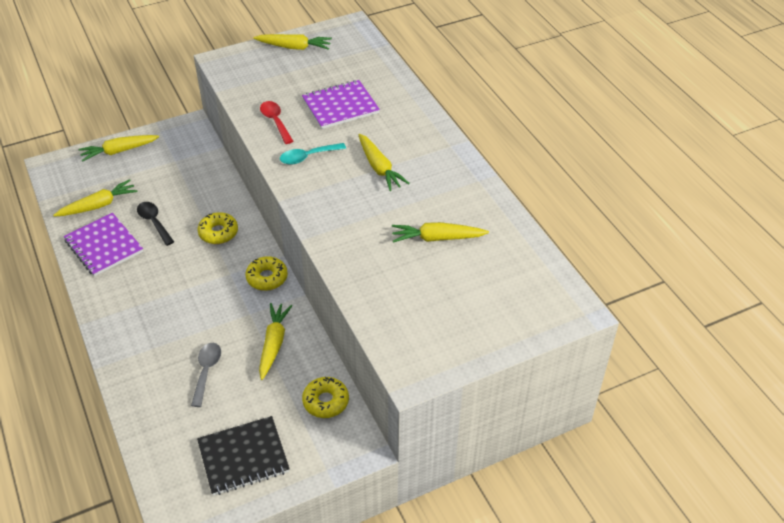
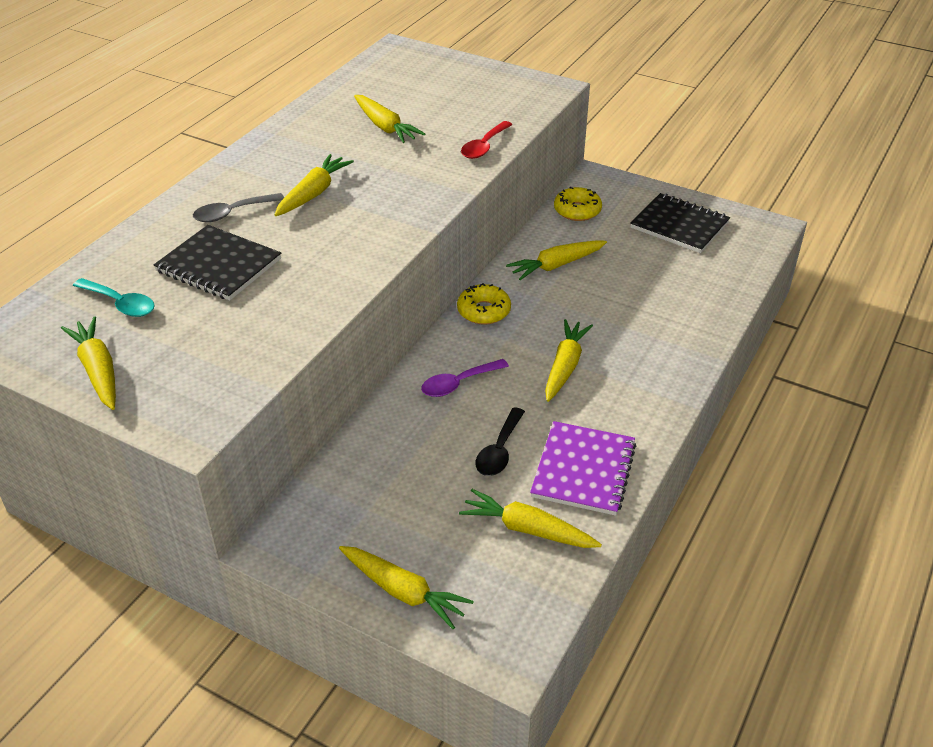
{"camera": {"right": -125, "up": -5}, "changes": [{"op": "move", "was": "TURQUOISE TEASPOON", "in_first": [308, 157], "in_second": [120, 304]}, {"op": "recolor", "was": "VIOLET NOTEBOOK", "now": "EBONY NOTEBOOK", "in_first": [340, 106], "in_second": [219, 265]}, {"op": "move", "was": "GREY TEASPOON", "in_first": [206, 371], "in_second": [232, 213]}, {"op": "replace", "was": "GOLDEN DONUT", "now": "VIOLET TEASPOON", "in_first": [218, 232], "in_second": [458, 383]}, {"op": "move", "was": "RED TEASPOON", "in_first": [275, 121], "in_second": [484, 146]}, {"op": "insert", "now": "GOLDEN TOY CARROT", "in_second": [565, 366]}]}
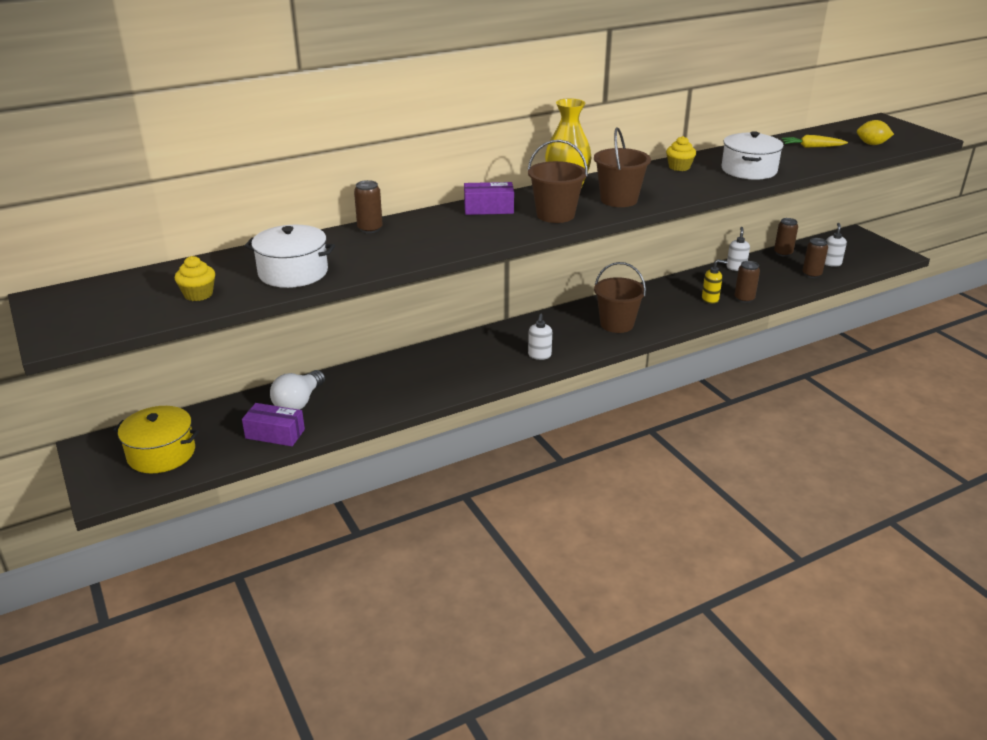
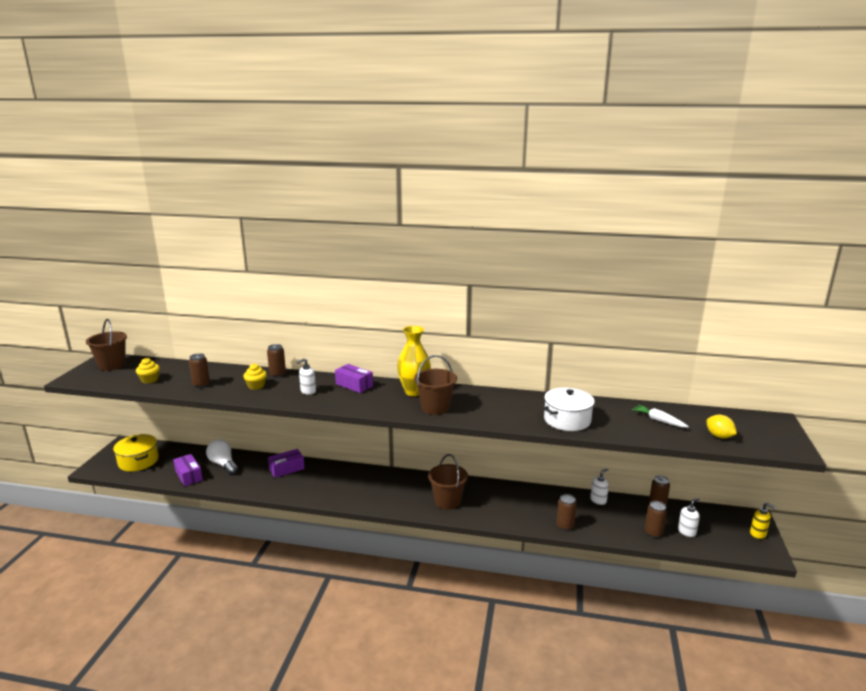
{"camera": {"right": 40, "up": -10}, "changes": [{"op": "move", "was": "DARK BROWN BUCKET", "in_first": [555, 215], "in_second": [112, 365]}, {"op": "replace", "was": "SNOW-WHITE COOKING POT", "now": "DARK BROWN TIN", "in_first": [293, 272], "in_second": [201, 384]}, {"op": "rotate", "was": "SNOW-WHITE LIGHT BULB", "in_first": [299, 402], "in_second": [223, 464], "clockwise": 75}, {"op": "move", "was": "GOLDEN MUFFIN", "in_first": [679, 167], "in_second": [256, 386]}, {"op": "insert", "now": "VIOLET PARCEL", "in_second": [287, 469]}, {"op": "move", "was": "SNOW-WHITE PUMP BOTTLE", "in_first": [539, 355], "in_second": [308, 391]}, {"op": "recolor", "was": "GOLDEN TOY CARROT", "now": "SNOW-WHITE TOY CARROT", "in_first": [812, 147], "in_second": [658, 420]}, {"op": "move", "was": "GOLDEN PUMP BOTTLE", "in_first": [710, 299], "in_second": [758, 534]}]}
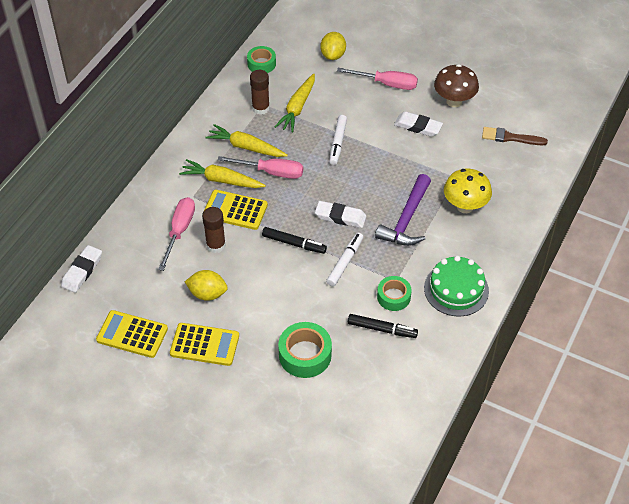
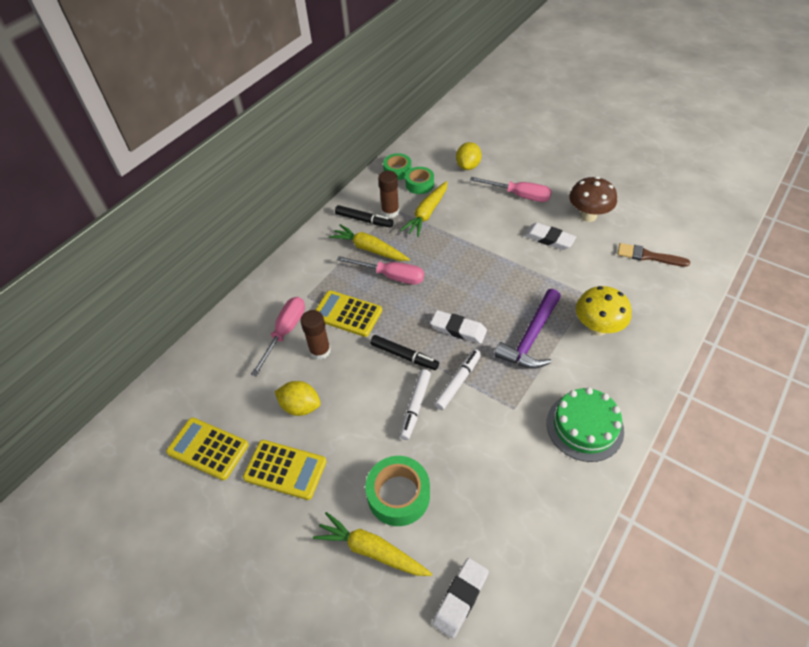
{"camera": {"right": 10, "up": 0}, "changes": [{"op": "move", "was": "GOLDEN TOY CARROT", "in_first": [221, 180], "in_second": [371, 550]}, {"op": "move", "was": "EBONY MARKER", "in_first": [382, 329], "in_second": [364, 220]}, {"op": "move", "was": "SNOW-WHITE MARKER", "in_first": [337, 143], "in_second": [415, 406]}, {"op": "move", "was": "GREEN STICKY TAPE", "in_first": [393, 297], "in_second": [419, 184]}, {"op": "move", "was": "SNOW-WHITE PENCIL ERASER", "in_first": [82, 271], "in_second": [460, 598]}]}
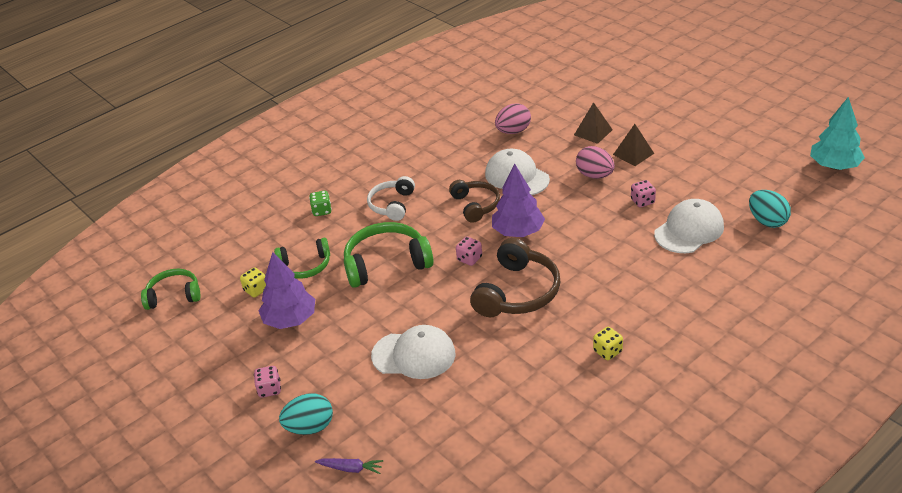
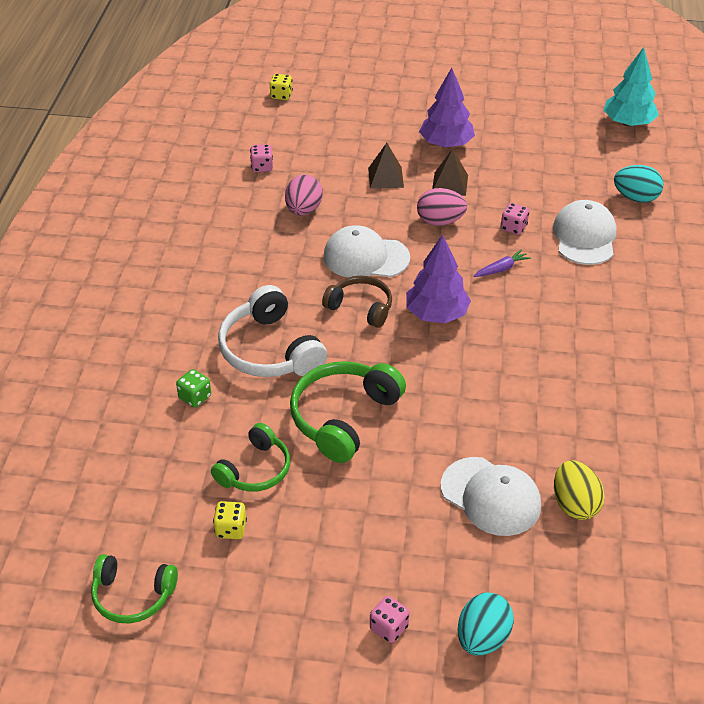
{"camera": {"right": -45, "up": 5}, "changes": [{"op": "rotate", "was": "GREEN OVER-EAR HEADPHONES", "in_first": [174, 295], "in_second": [132, 596], "clockwise": -120}, {"op": "resize", "was": "SNOW-WHITE OVER-EAR HEADPHONES", "in_first": [392, 205], "in_second": [270, 350], "ratio": 1.56}, {"op": "move", "was": "PINK DICE", "in_first": [469, 259], "in_second": [262, 167]}, {"op": "move", "was": "GOLDEN DICE", "in_first": [607, 351], "in_second": [281, 95]}, {"op": "move", "was": "VIOLET FIR TREE", "in_first": [290, 320], "in_second": [446, 144]}, {"op": "rotate", "was": "SNOW-WHITE CAP", "in_first": [414, 355], "in_second": [491, 496], "clockwise": 75}, {"op": "move", "was": "VIOLET TOY CARROT", "in_first": [350, 468], "in_second": [501, 269]}, {"op": "insert", "now": "GOLDEN EGG", "in_second": [574, 504]}, {"op": "delete", "was": "DARK BROWN OVER-EAR HEADPHONES", "in_first": [517, 292]}]}
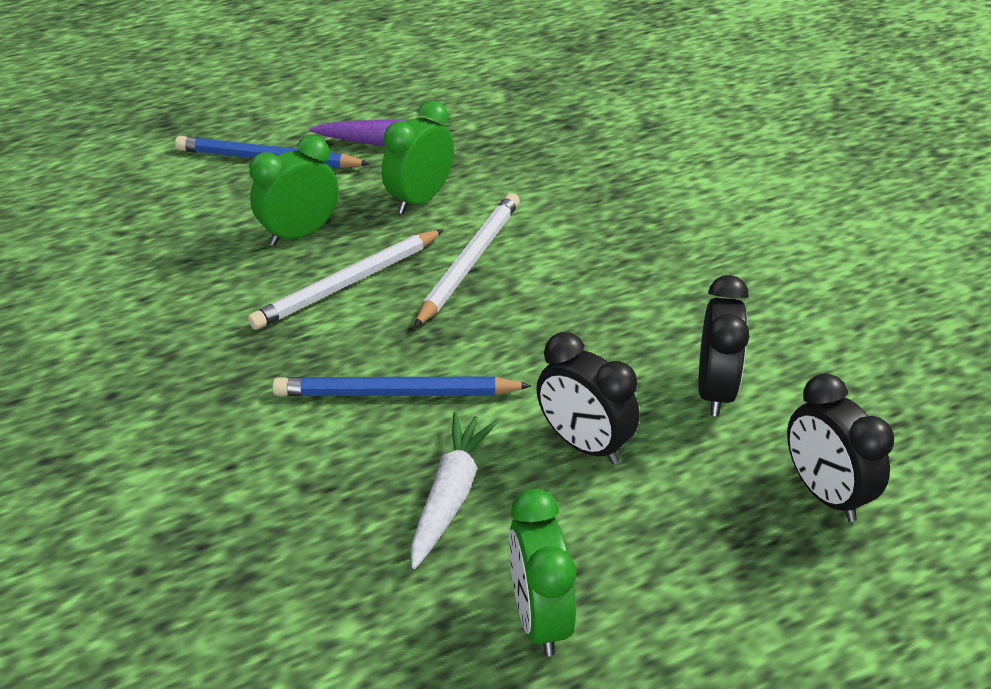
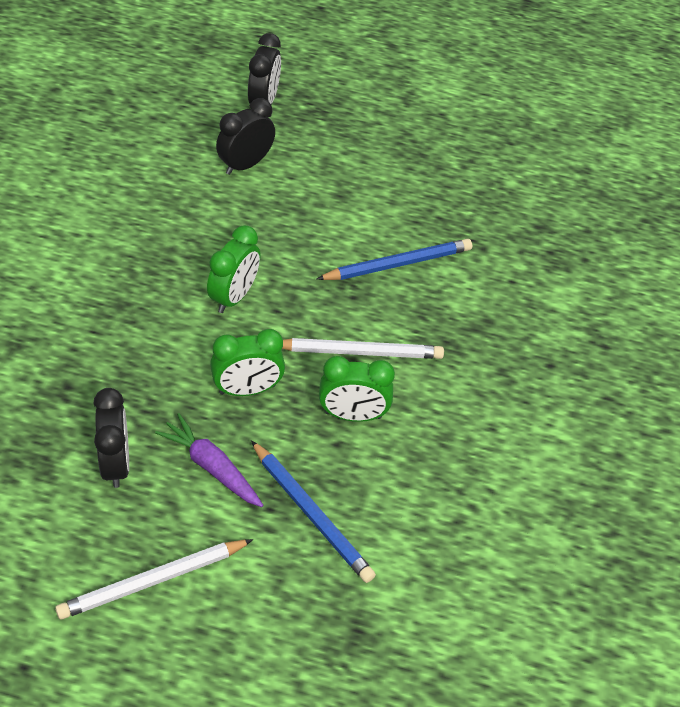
{"camera": {"right": -145, "up": 10}, "changes": [{"op": "move", "was": "SNOW-WHITE WOODEN PENCIL", "in_first": [469, 262], "in_second": [153, 580]}, {"op": "move", "was": "EBONY ALARM CLOCK", "in_first": [583, 444], "in_second": [116, 463]}, {"op": "move", "was": "GREEN ALARM CLOCK", "in_first": [539, 617], "in_second": [234, 296]}, {"op": "rotate", "was": "COBALT WOODEN PENCIL", "in_first": [397, 393], "in_second": [397, 264], "clockwise": -60}, {"op": "delete", "was": "SNOW-WHITE TOY CARROT", "in_first": [450, 496]}]}
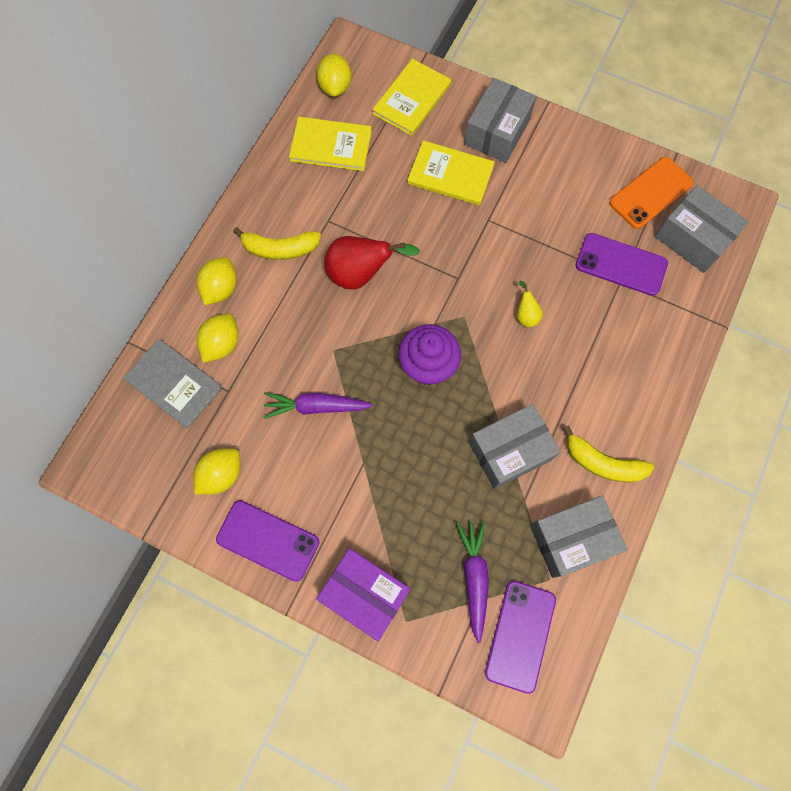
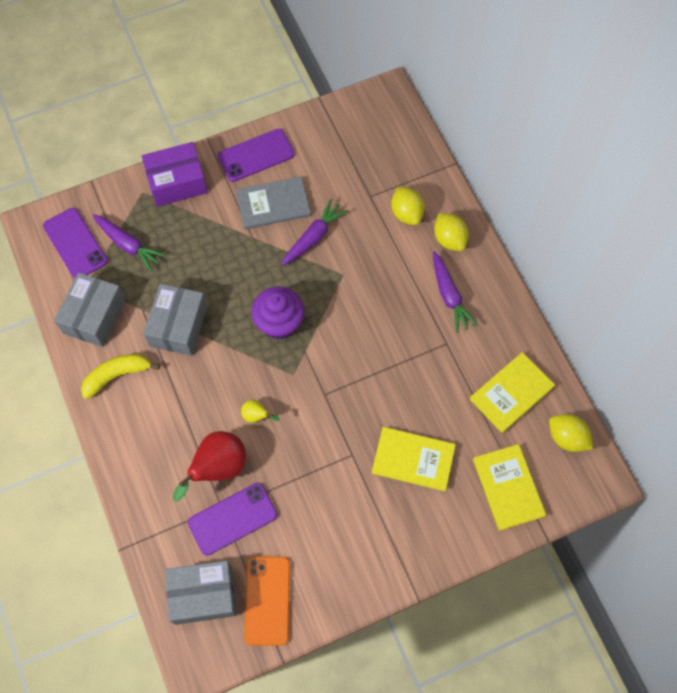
{"camera": {"right": 130, "up": -5}, "changes": [{"op": "move", "was": "RED PEAR FRUIT", "in_first": [360, 274], "in_second": [218, 468]}, {"op": "move", "was": "GREY BOOK", "in_first": [174, 384], "in_second": [273, 204]}, {"op": "rotate", "was": "GOLDEN BOOK", "in_first": [450, 175], "in_second": [413, 459], "clockwise": 45}, {"op": "replace", "was": "GOLDEN TOY BANANA", "now": "VIOLET TOY CARROT", "in_first": [280, 249], "in_second": [449, 296]}, {"op": "delete", "was": "GOLDEN LEMON", "in_first": [221, 475]}, {"op": "delete", "was": "GREY PARCEL", "in_first": [497, 132]}]}
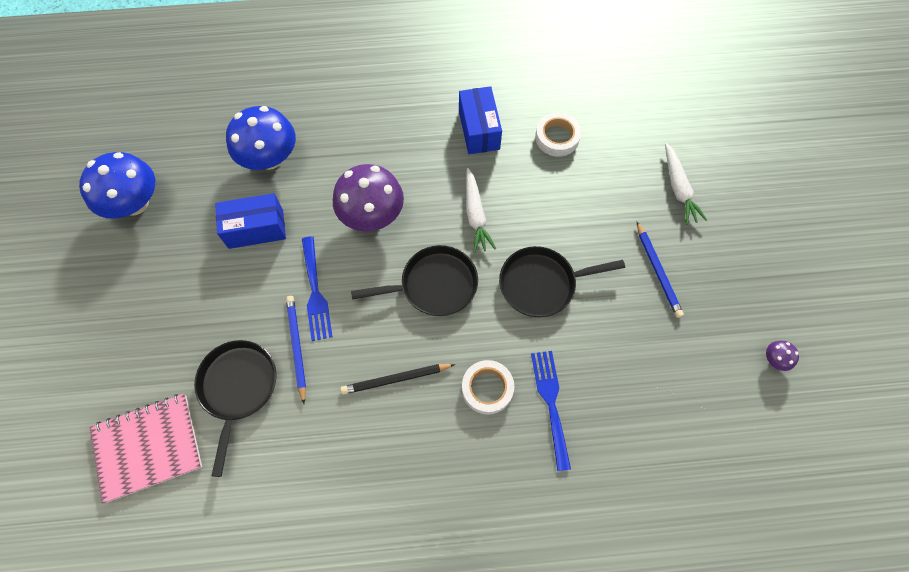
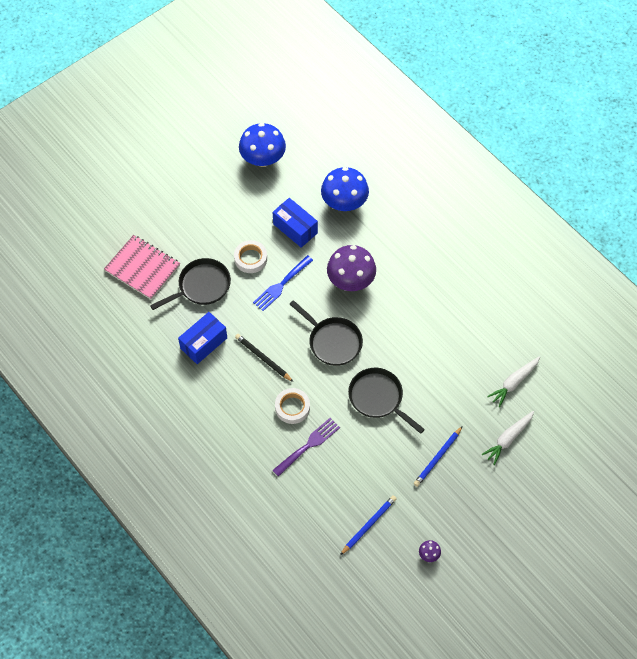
{"camera": {"right": 55, "up": -5}, "changes": [{"op": "move", "was": "COBALT PARCEL", "in_first": [479, 130], "in_second": [204, 343]}, {"op": "move", "was": "SNOW-WHITE STICKY TAPE", "in_first": [557, 137], "in_second": [250, 258]}, {"op": "recolor", "was": "COBALT FORK", "now": "VIOLET FORK", "in_first": [551, 403], "in_second": [308, 445]}, {"op": "move", "was": "COBALT WOODEN PENCIL", "in_first": [297, 347], "in_second": [368, 525]}, {"op": "move", "was": "SNOW-WHITE TOY CARROT", "in_first": [475, 215], "in_second": [514, 382]}]}
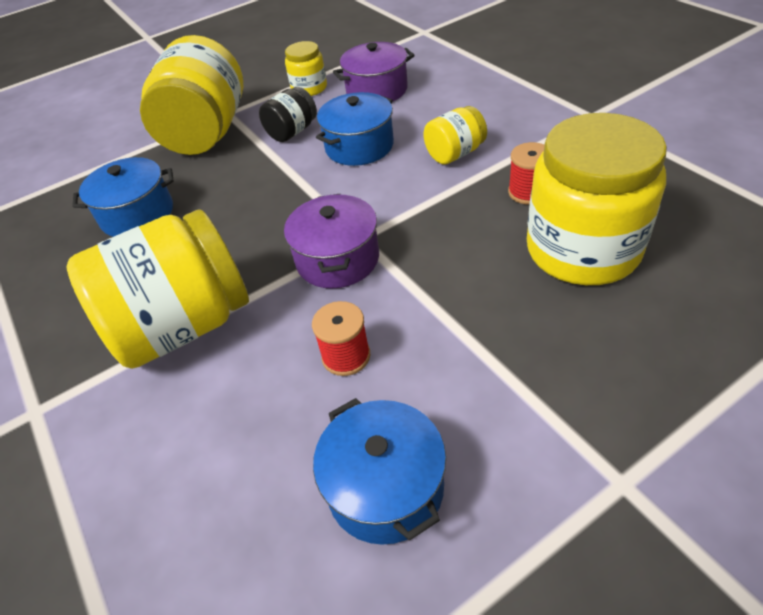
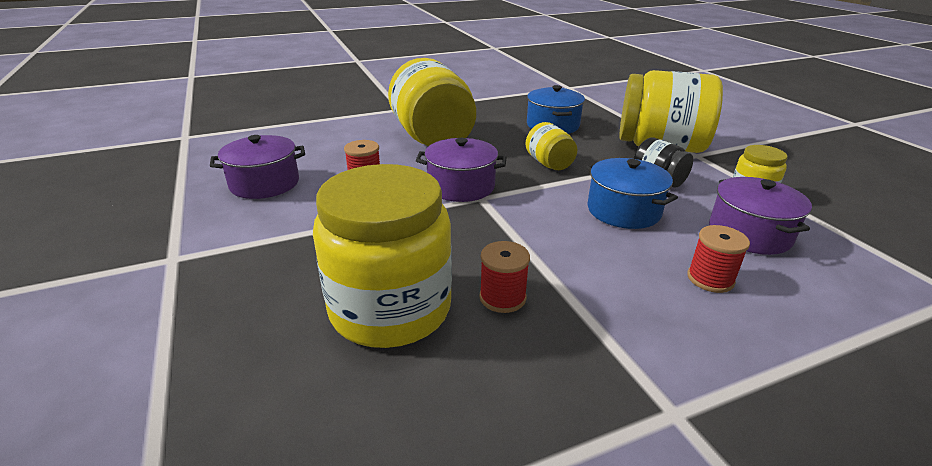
{"camera": {"right": 95, "up": -15}, "changes": [{"op": "recolor", "was": "COBALT COOKING POT", "now": "VIOLET COOKING POT", "in_first": [385, 487], "in_second": [264, 183]}, {"op": "move", "was": "GOLDEN JAM JAR", "in_first": [455, 154], "in_second": [549, 164]}, {"op": "insert", "now": "RED REEL OF THREAD", "in_second": [710, 279]}]}
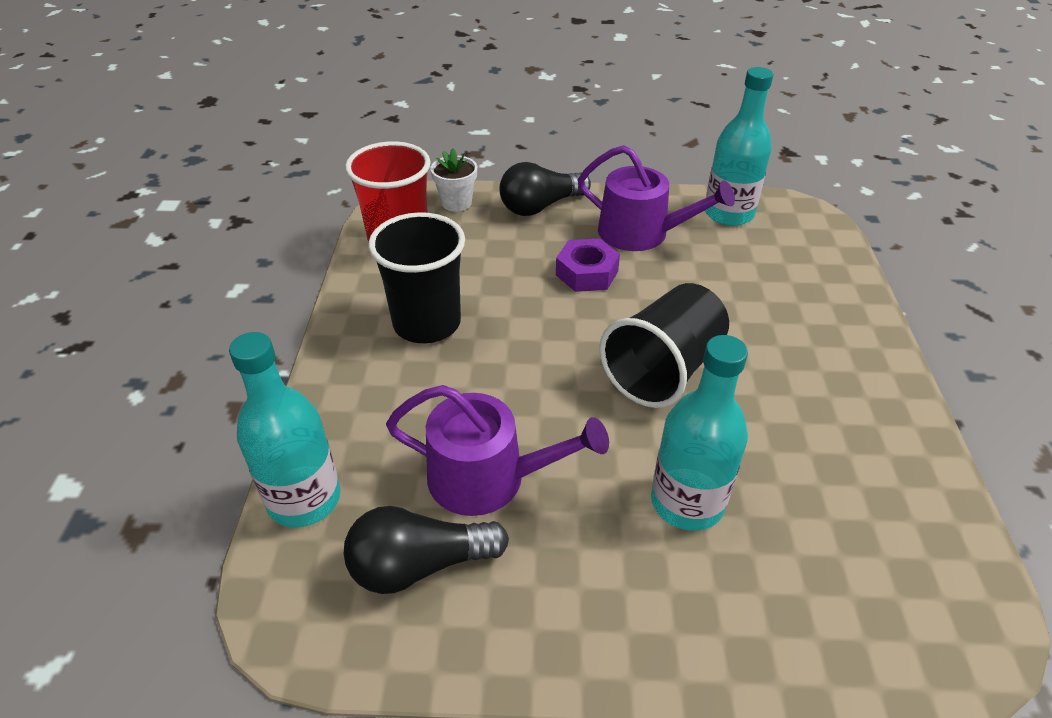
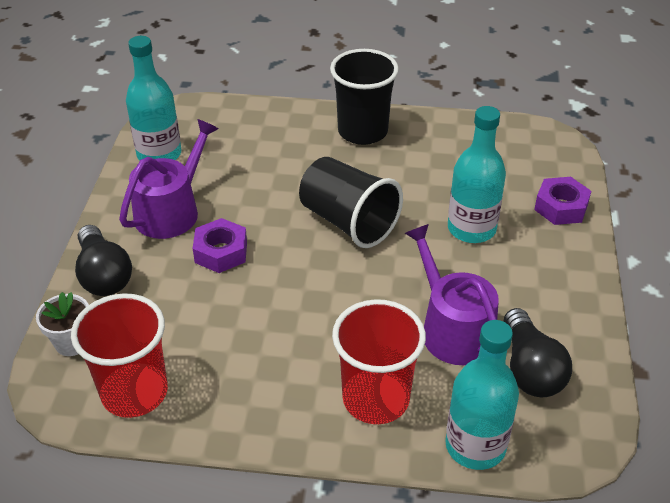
{"camera": {"right": -85, "up": 0}, "changes": [{"op": "move", "was": "EBONY BEAKER", "in_first": [427, 323], "in_second": [362, 131]}, {"op": "insert", "now": "RED BEAKER", "in_second": [376, 399]}, {"op": "rotate", "was": "VIOLET SPRINKLING CAN", "in_first": [489, 478], "in_second": [452, 328], "clockwise": -45}, {"op": "insert", "now": "VIOLET HEX NUT", "in_second": [561, 207]}]}
